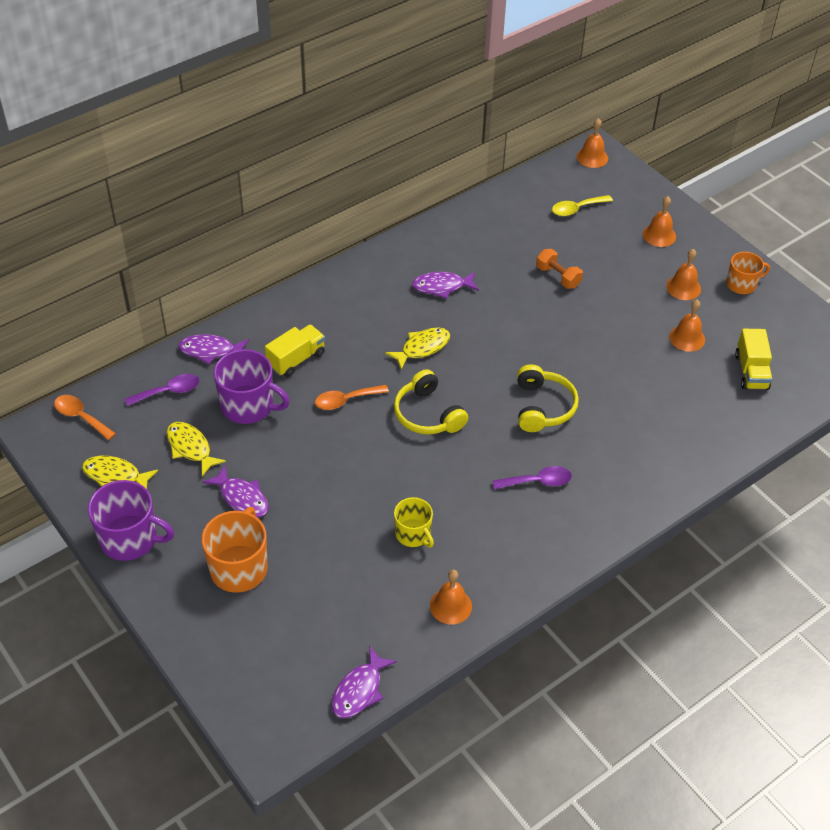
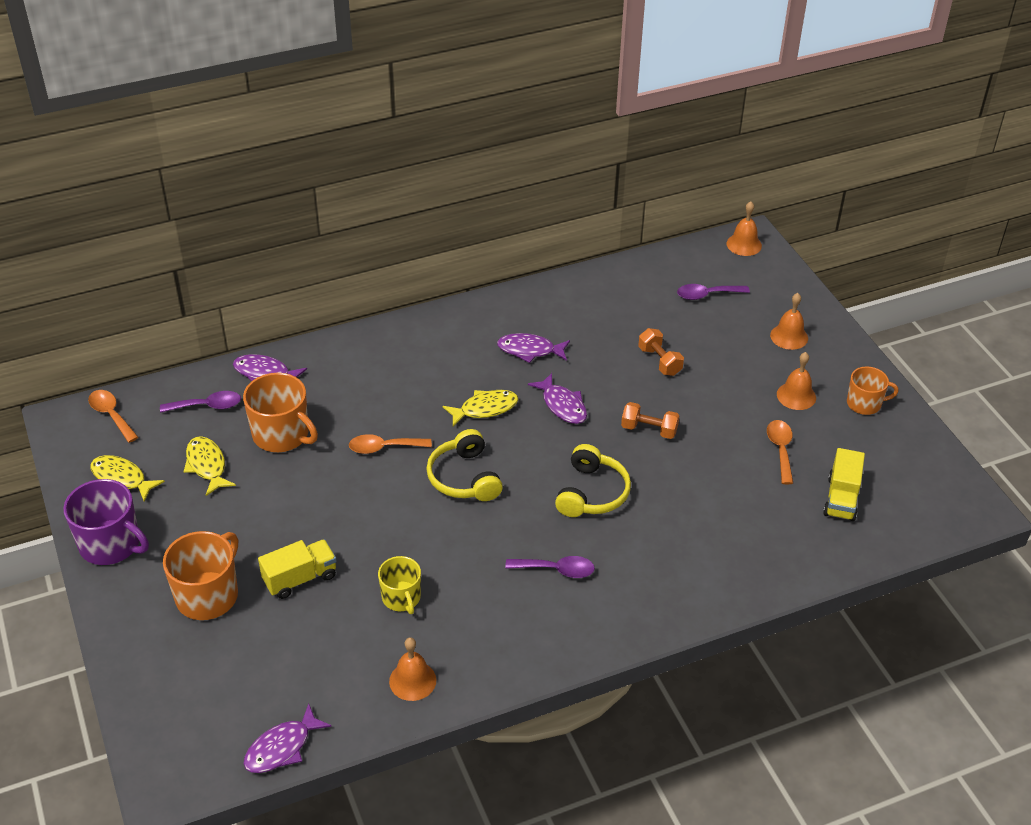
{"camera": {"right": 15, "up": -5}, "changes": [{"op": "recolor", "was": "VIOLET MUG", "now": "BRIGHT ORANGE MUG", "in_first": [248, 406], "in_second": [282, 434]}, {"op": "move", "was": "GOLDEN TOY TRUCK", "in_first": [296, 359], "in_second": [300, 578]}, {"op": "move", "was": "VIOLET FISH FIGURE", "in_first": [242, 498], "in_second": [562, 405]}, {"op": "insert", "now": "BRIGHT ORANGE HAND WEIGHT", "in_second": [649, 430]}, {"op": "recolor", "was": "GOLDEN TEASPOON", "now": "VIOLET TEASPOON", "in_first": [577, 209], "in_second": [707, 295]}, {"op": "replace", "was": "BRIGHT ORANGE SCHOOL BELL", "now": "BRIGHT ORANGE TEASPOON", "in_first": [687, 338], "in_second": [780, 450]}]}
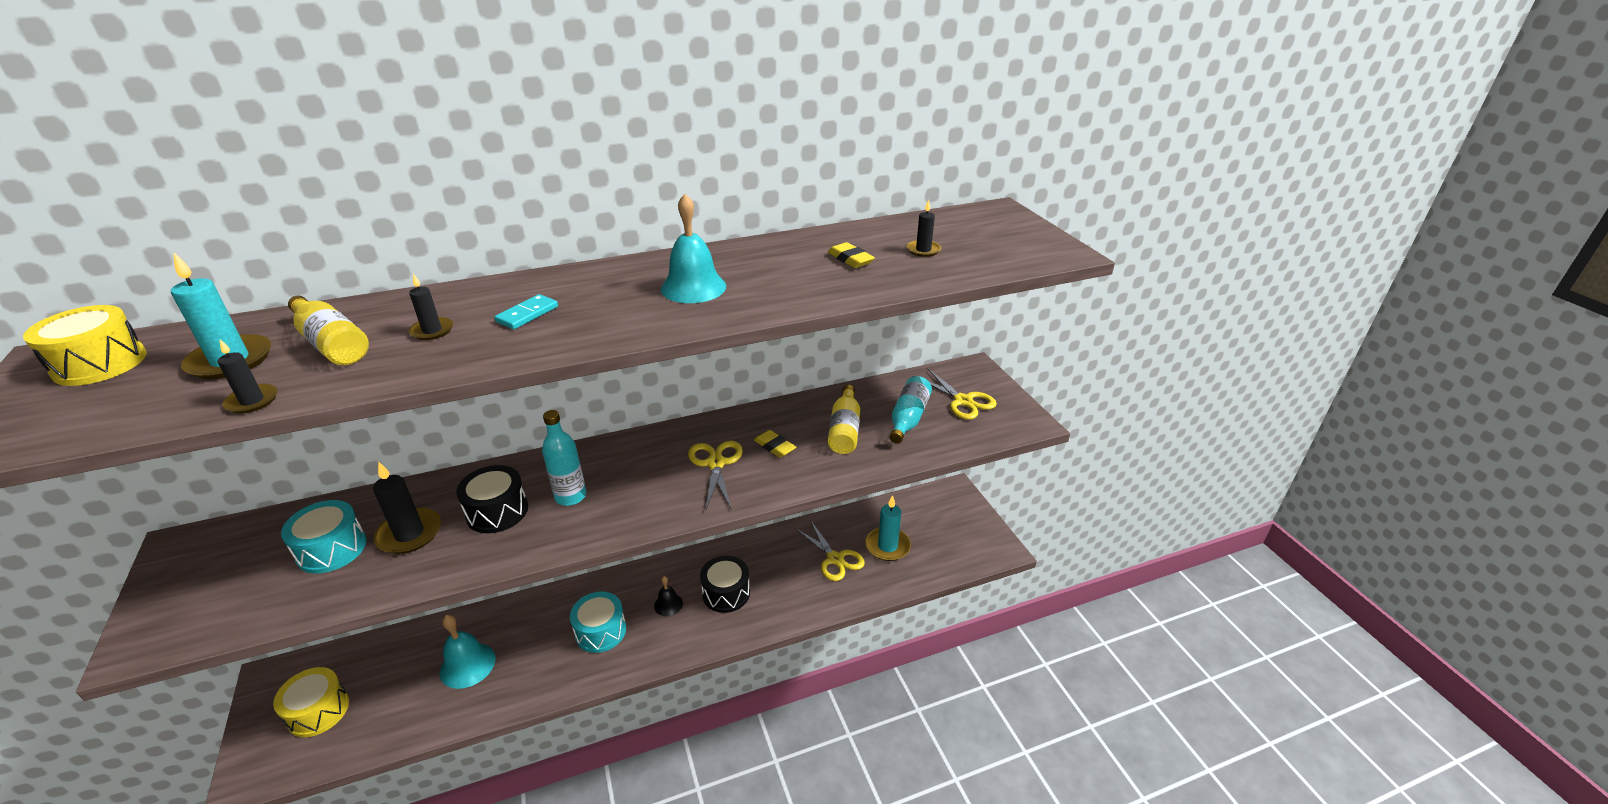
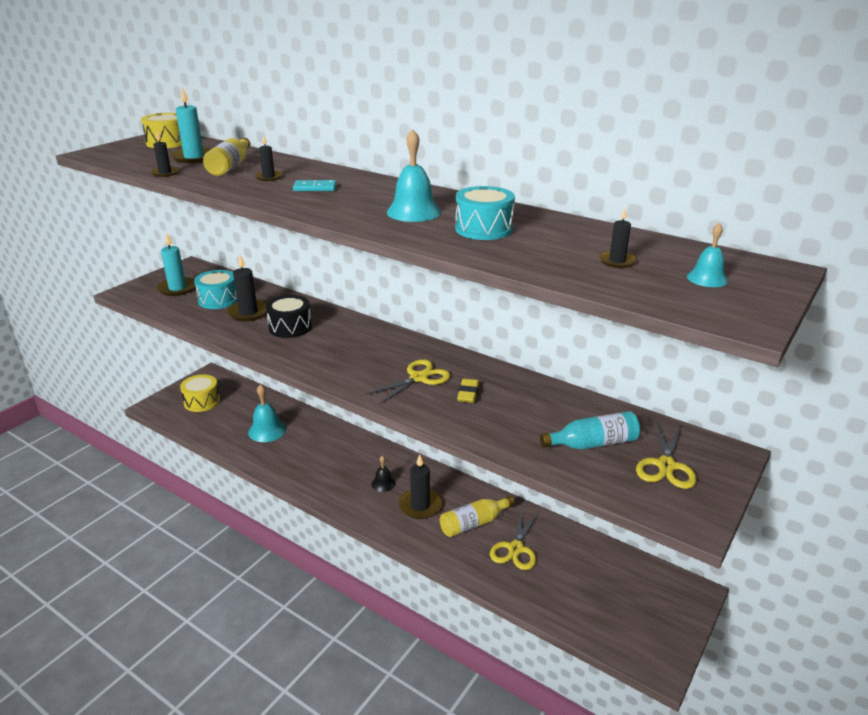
{"camera": {"right": 55, "up": -5}, "changes": [{"op": "move", "was": "TURQUOISE PILLAR CANDLE", "in_first": [887, 546], "in_second": [177, 288]}, {"op": "replace", "was": "EBONY DRUM", "now": "EBONY PILLAR CANDLE", "in_first": [726, 593], "in_second": [420, 506]}, {"op": "move", "was": "GOLDEN DRINK BOTTLE", "in_first": [844, 430], "in_second": [473, 523]}, {"op": "move", "was": "TURQUOISE DRUM", "in_first": [600, 631], "in_second": [484, 229]}, {"op": "insert", "now": "TURQUOISE SCHOOL BELL", "in_second": [707, 278]}, {"op": "delete", "was": "TURQUOISE DRINK BOTTLE", "in_first": [570, 496]}, {"op": "delete", "was": "GOLDEN PENCIL ERASER", "in_first": [850, 259]}]}
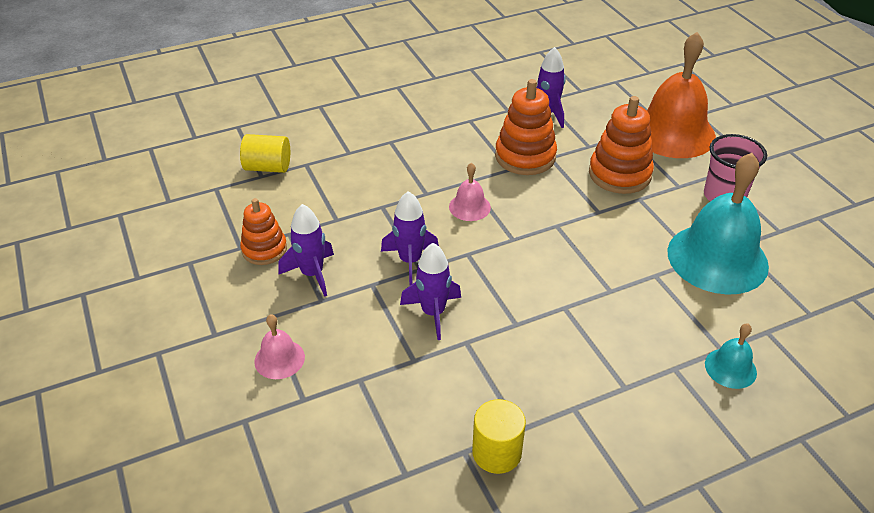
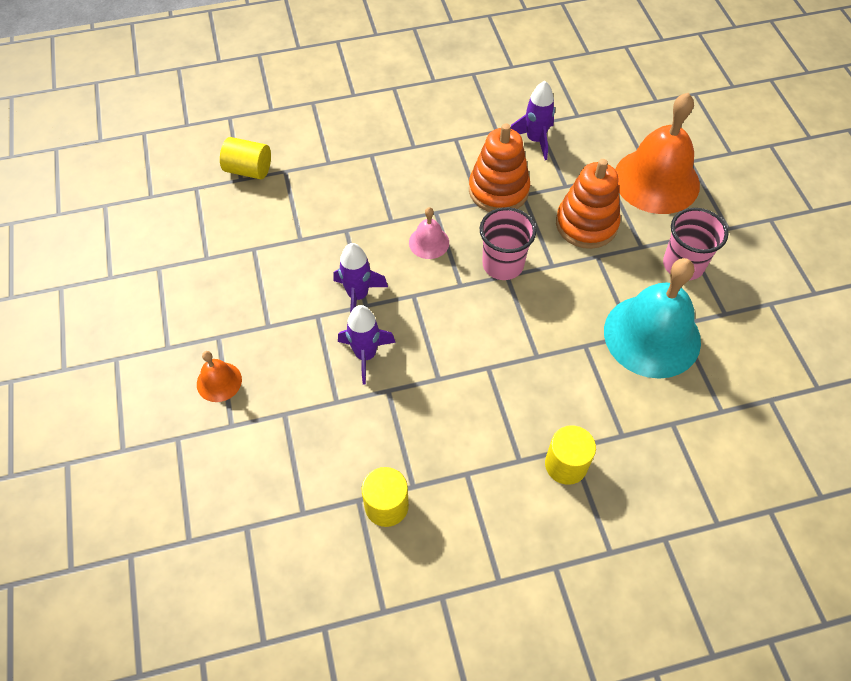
{"camera": {"right": 10, "up": 15}, "changes": [{"op": "recolor", "was": "PINK SCHOOL BELL", "now": "BRIGHT ORANGE SCHOOL BELL", "in_first": [279, 359], "in_second": [219, 381]}, {"op": "insert", "now": "PINK BEAKER", "in_second": [503, 264]}, {"op": "insert", "now": "GOLDEN SOLID CYLINDER", "in_second": [566, 465]}, {"op": "delete", "was": "BRIGHT ORANGE RING STACKER", "in_first": [264, 249]}, {"op": "delete", "was": "VIOLET TOY ROCKET", "in_first": [312, 274]}, {"op": "delete", "was": "TURQUOISE SCHOOL BELL", "in_first": [730, 368]}]}
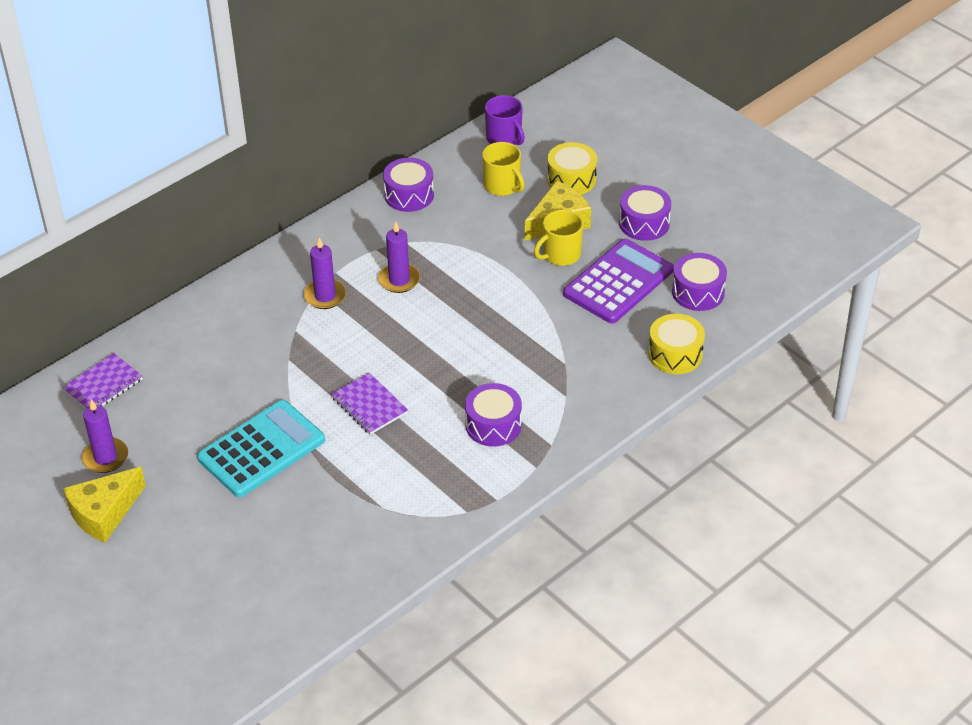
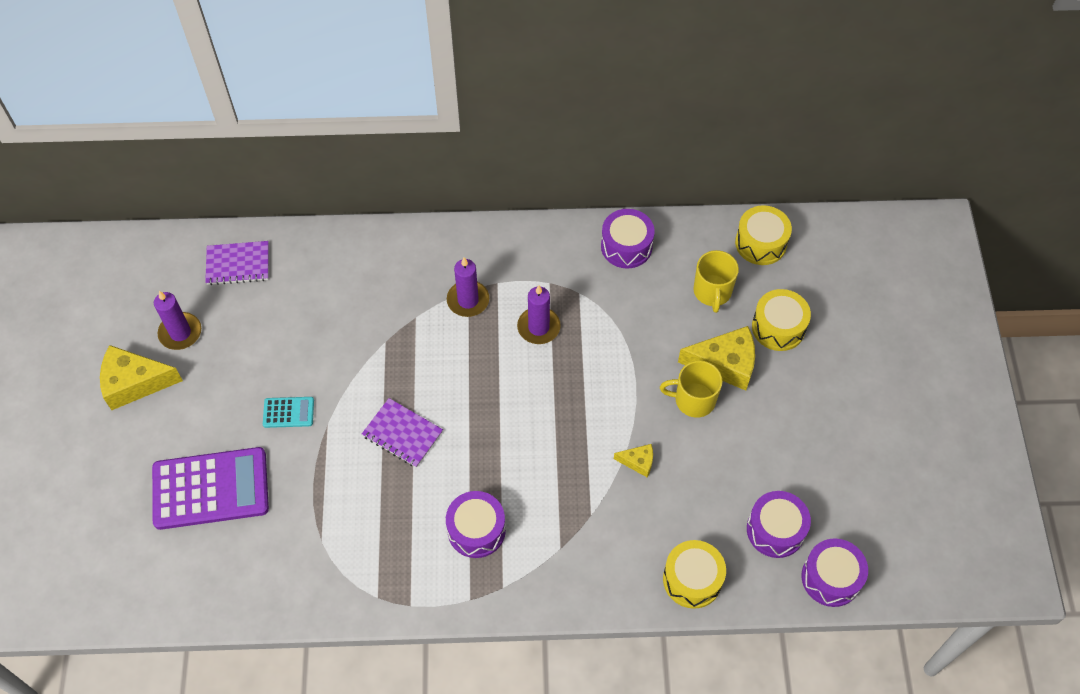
{"camera": {"right": 40, "up": 15}, "changes": [{"op": "move", "was": "VIOLET POCKET CALCULATOR", "in_first": [618, 282], "in_second": [210, 489]}, {"op": "resize", "was": "TURQUOISE POCKET CALCULATOR", "in_first": [261, 449], "in_second": [288, 412], "ratio": 0.45}, {"op": "rotate", "was": "VIOLET NOTEBOOK", "in_first": [369, 405], "in_second": [402, 434], "clockwise": -60}, {"op": "insert", "now": "GOLDEN CHEESE WEDGE", "in_second": [638, 462]}, {"op": "replace", "was": "VIOLET MUG", "now": "GOLDEN DRUM", "in_first": [504, 138], "in_second": [760, 243]}, {"op": "move", "was": "VIOLET DRUM", "in_first": [644, 223], "in_second": [831, 578]}]}
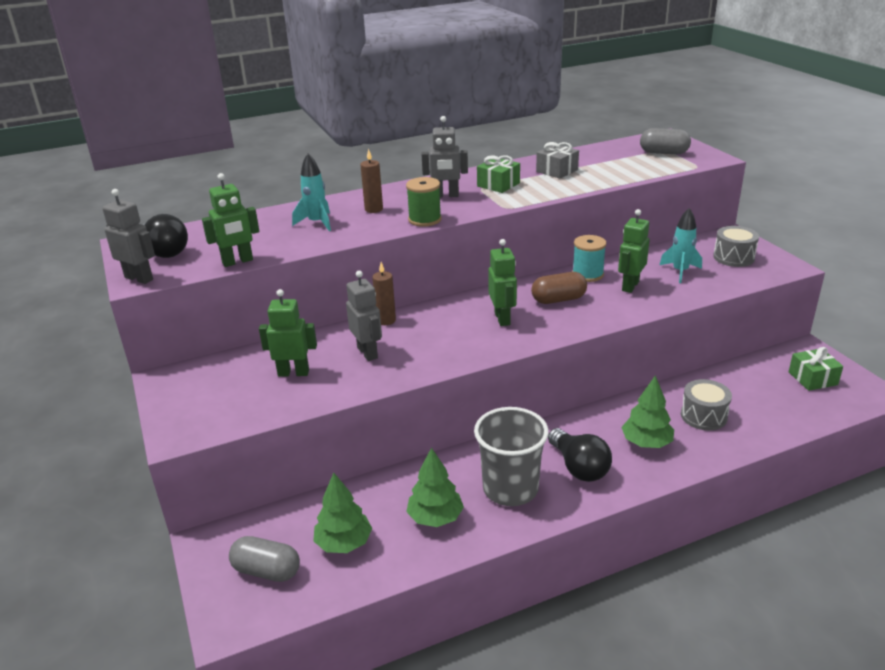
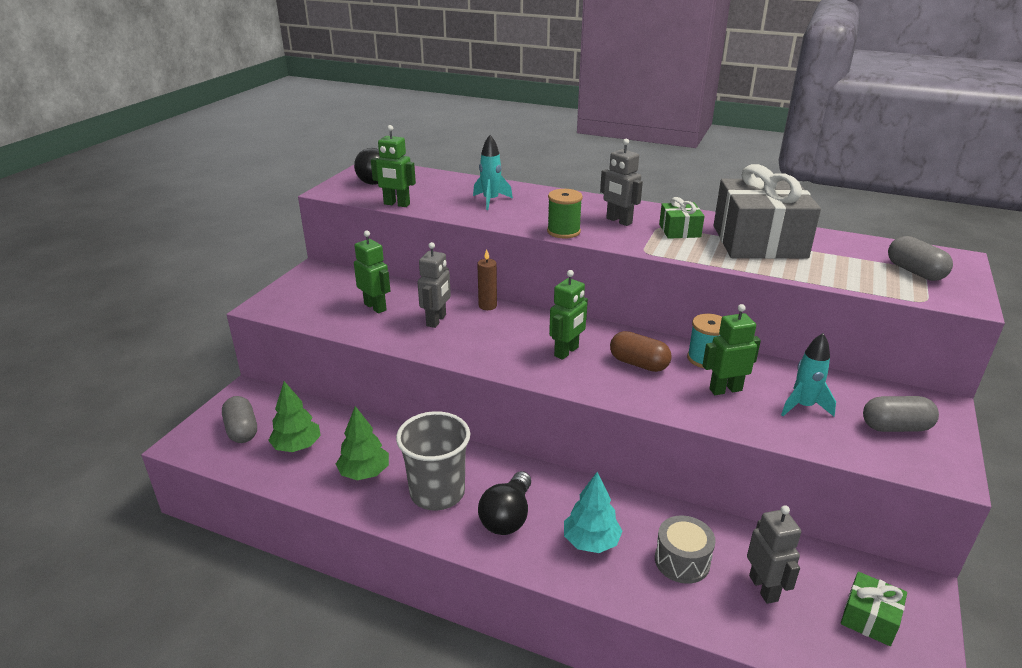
{"camera": {"right": 45, "up": 0}, "changes": [{"op": "recolor", "was": "GREEN FIR TREE", "now": "TURQUOISE FIR TREE", "in_first": [646, 443], "in_second": [591, 541]}, {"op": "resize", "was": "GREY WRAPPED GIFT", "in_first": [557, 171], "in_second": [759, 241], "ratio": 2.17}, {"op": "move", "was": "GREY ROBOT FIGURE", "in_first": [139, 278], "in_second": [764, 588]}, {"op": "replace", "was": "GREY DRUM", "now": "GREY PILL SHAPE", "in_first": [733, 257], "in_second": [895, 427]}, {"op": "delete", "was": "DARK BROWN PILLAR CANDLE", "in_first": [374, 209]}]}
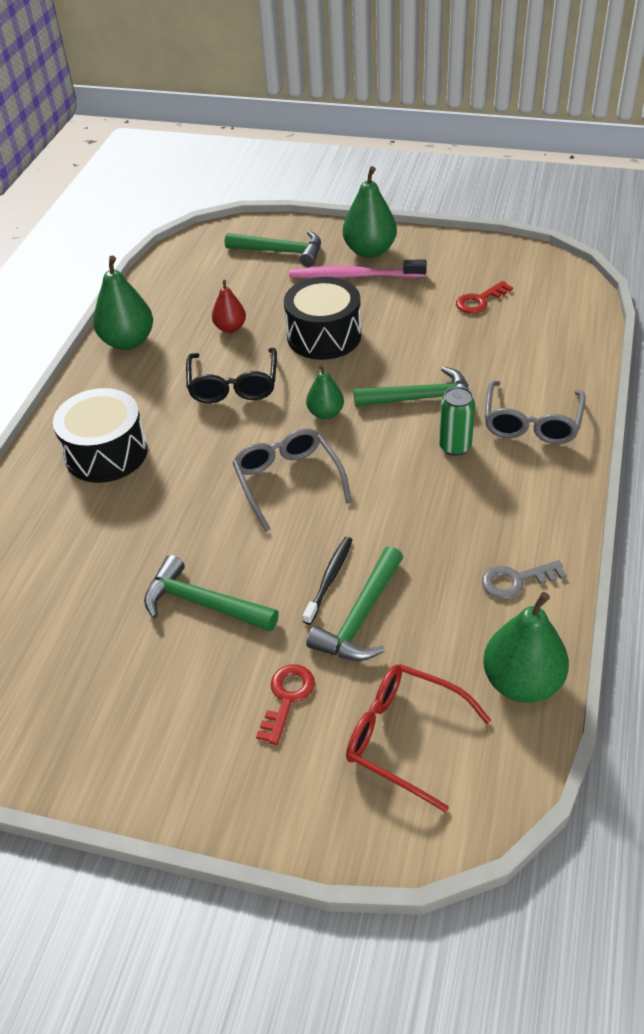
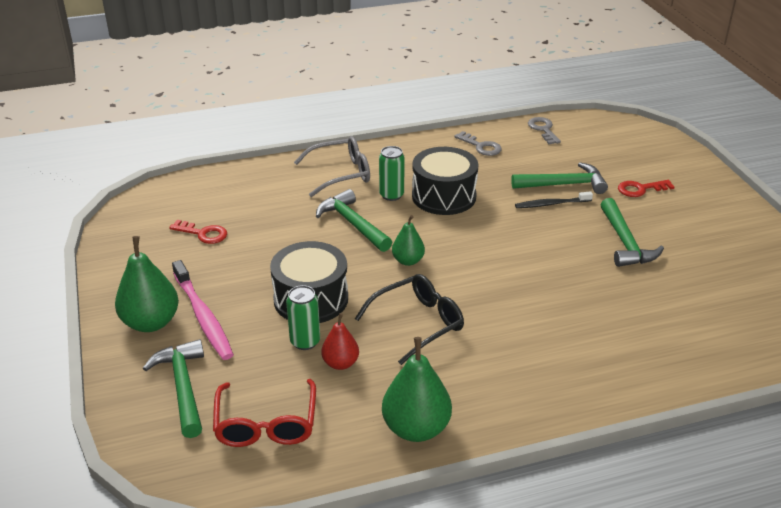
{"camera": {"right": -125, "up": -10}, "changes": [{"op": "move", "was": "RED SPECTACLES", "in_first": [404, 737], "in_second": [266, 424]}, {"op": "insert", "now": "GREEN TIN", "in_second": [305, 342]}, {"op": "move", "was": "EBONY DRUM", "in_first": [106, 453], "in_second": [444, 196]}, {"op": "replace", "was": "GREEN PEAR FRUIT", "now": "GREY LATCHKEY", "in_first": [522, 682], "in_second": [543, 129]}, {"op": "delete", "was": "GREY SPECTACLES", "in_first": [288, 481]}]}
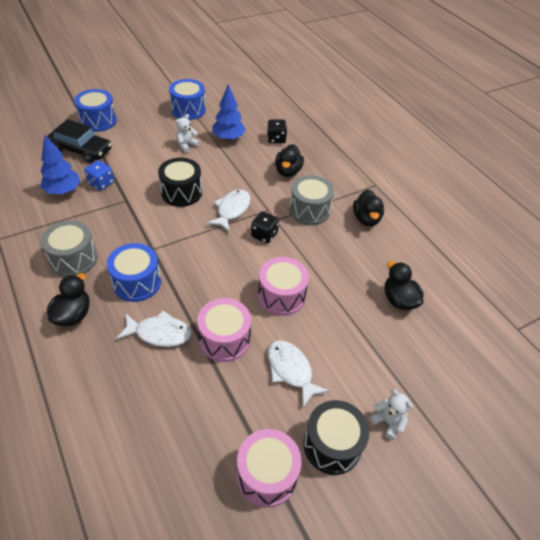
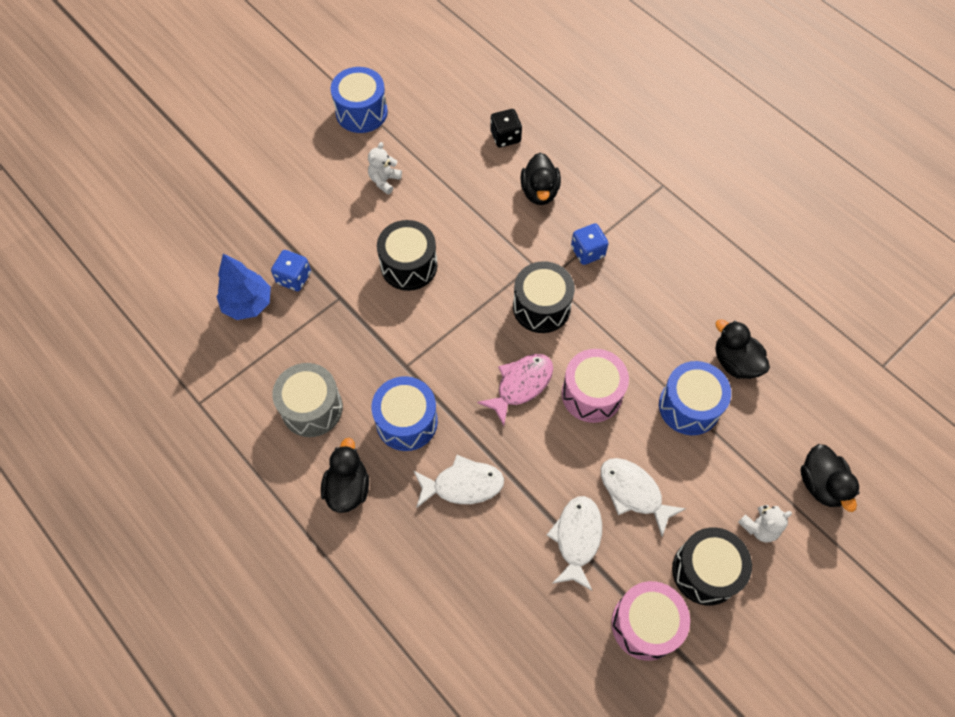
{"camera": {"right": -10, "up": 15}, "changes": [{"op": "insert", "now": "PINK FISH FIGURE", "in_second": [521, 385]}, {"op": "replace", "was": "EBONY DICE", "now": "EBONY DRUM", "in_first": [264, 235], "in_second": [541, 307]}, {"op": "move", "was": "SNOW-WHITE FISH FIGURE", "in_first": [232, 210], "in_second": [577, 538]}, {"op": "replace", "was": "GREY DRUM", "now": "COBALT DICE", "in_first": [309, 210], "in_second": [587, 252]}, {"op": "move", "was": "COBALT DRUM", "in_first": [98, 121], "in_second": [689, 406]}, {"op": "rotate", "was": "SNOW-WHITE TEDDY BEAR", "in_first": [388, 422], "in_second": [759, 527], "clockwise": 120}, {"op": "move", "was": "EBONY RUBBER DUCK", "in_first": [366, 219], "in_second": [821, 484]}, {"op": "delete", "was": "EBONY TOY CAR", "in_first": [81, 149]}, {"op": "delete", "was": "PINK DRUM", "in_first": [224, 339]}, {"op": "delete", "was": "COBALT FIR TREE", "in_first": [228, 138]}]}
